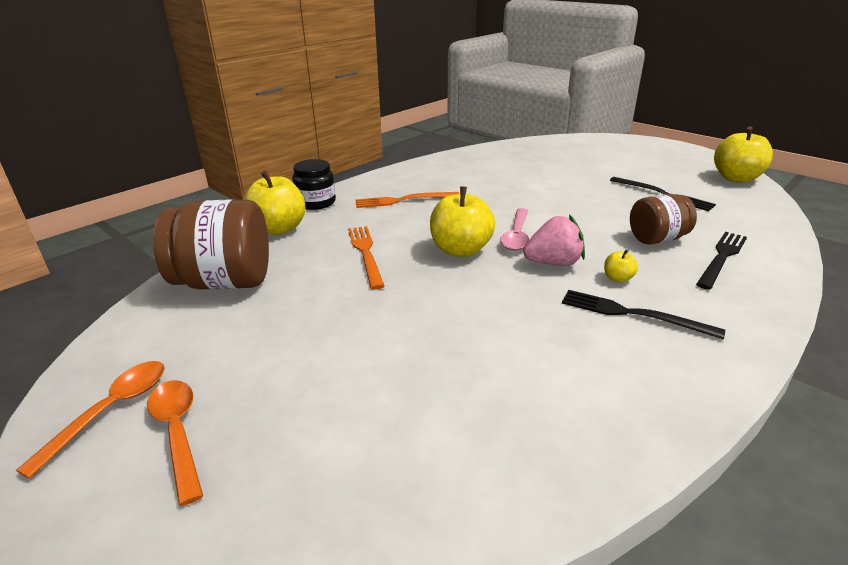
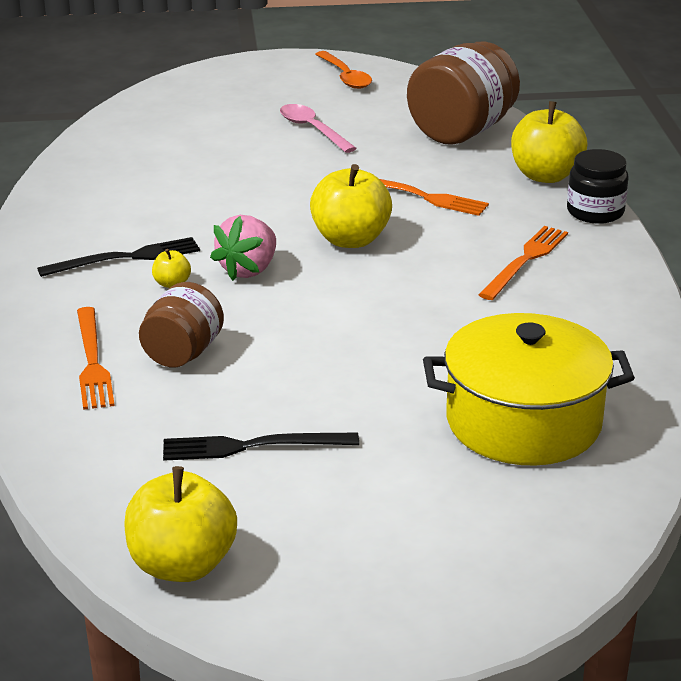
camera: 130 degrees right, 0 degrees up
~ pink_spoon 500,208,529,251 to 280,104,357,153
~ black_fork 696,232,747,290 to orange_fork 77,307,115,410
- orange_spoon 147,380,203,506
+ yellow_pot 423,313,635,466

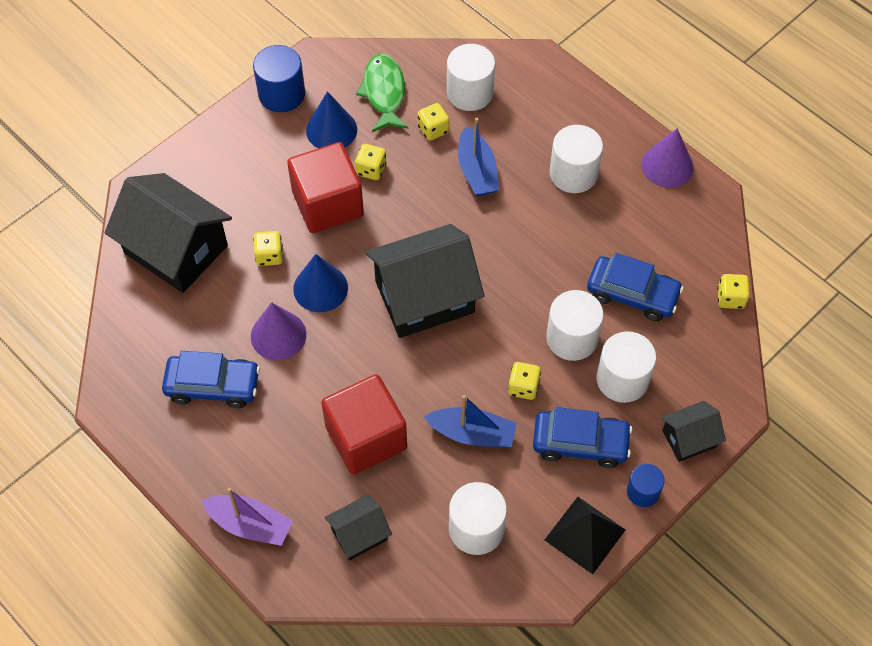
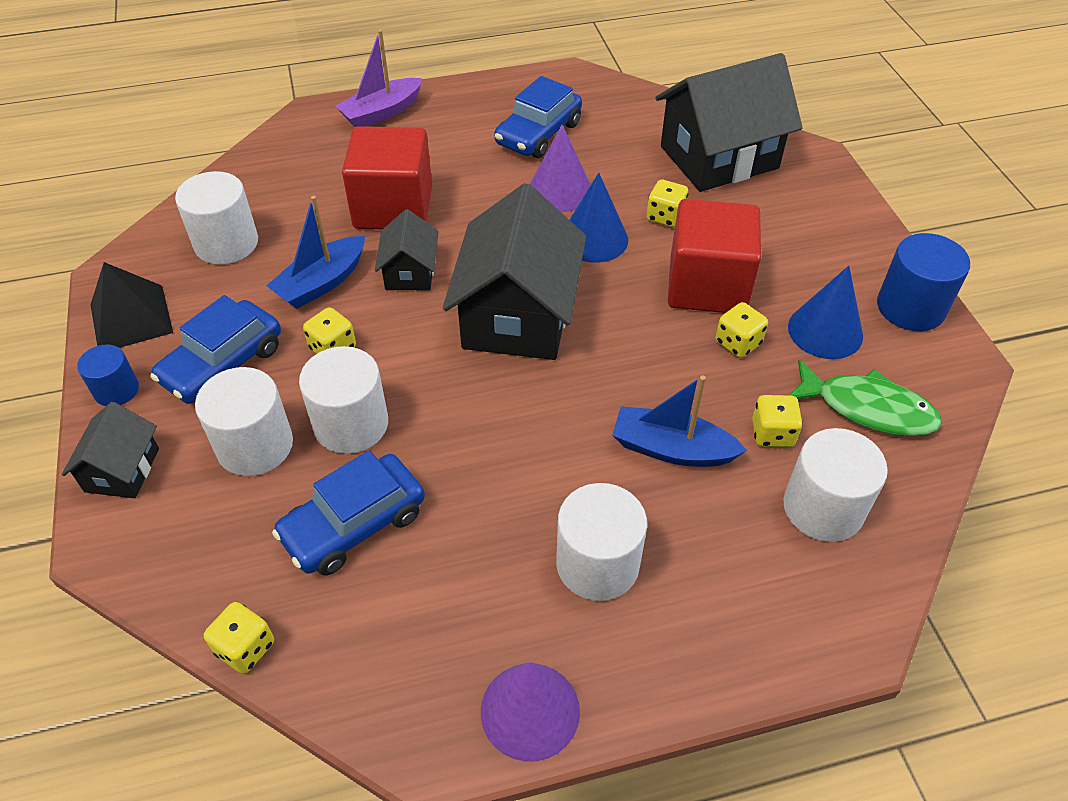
camera: 120 degrees right, 10 degrees down
~ black_house 325,494,392,561 to 375,209,438,290

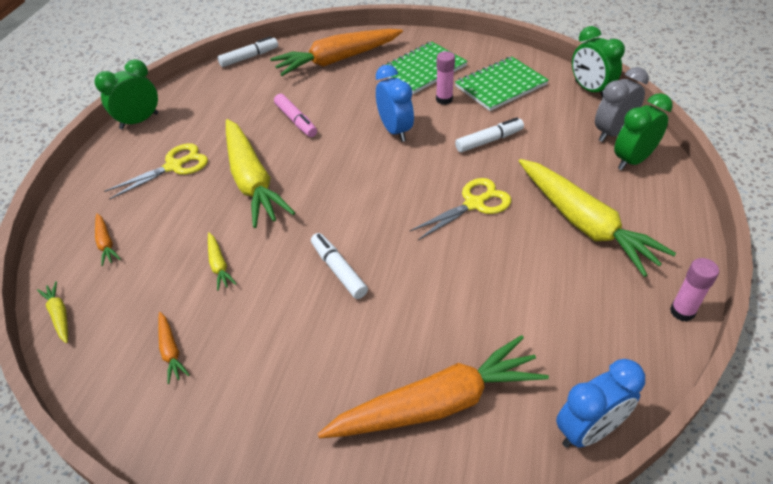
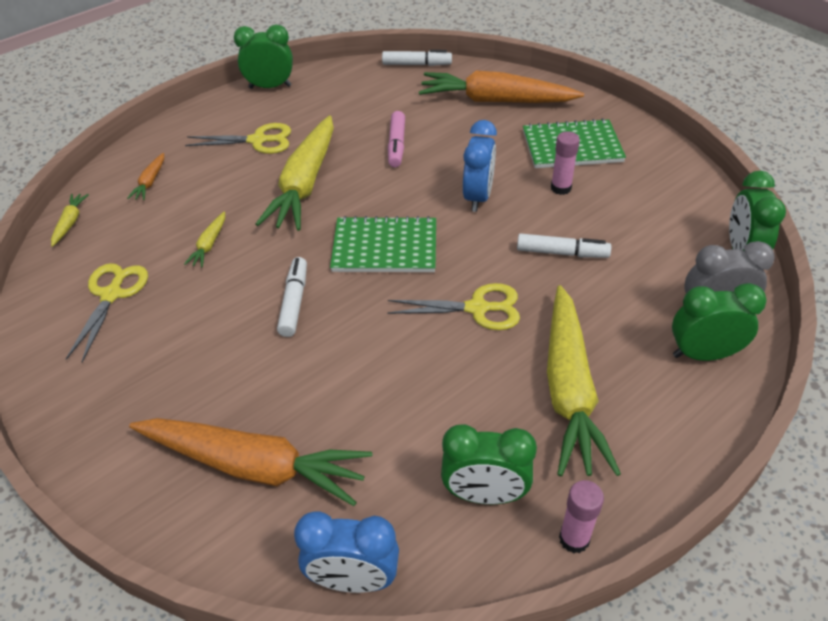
camera: 35 degrees right, 0 degrees up
~ green_notebook 455,57,549,111 to 330,216,436,272
~ orange_carrot 158,312,189,384 to yellow_scissors 66,263,148,362
+ green_clock 441,424,537,504

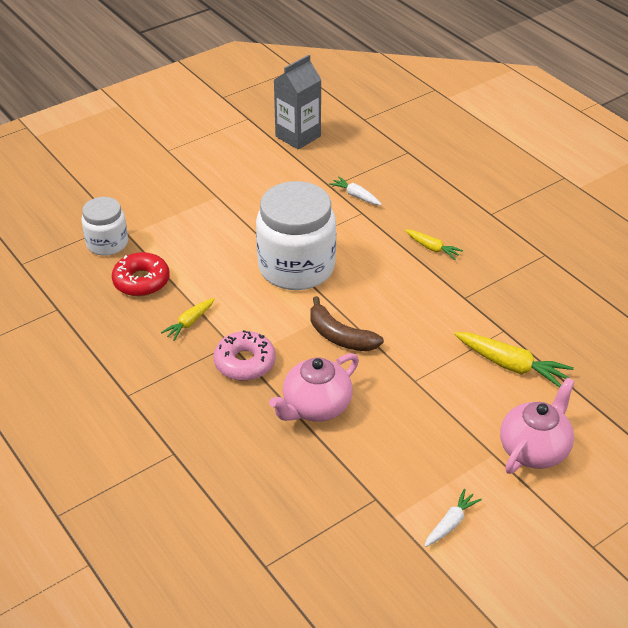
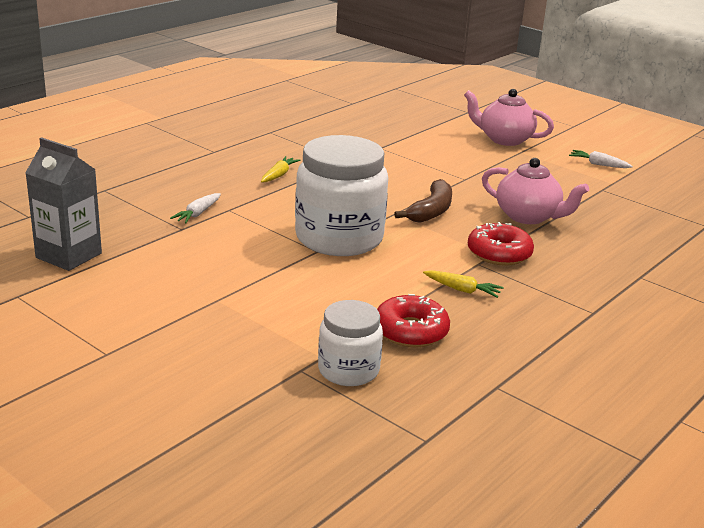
camera: 105 degrees left, 15 degrees down
~ pink_donut 213,330,276,381 to red_donut 468,222,534,266
- yellow_carrot 454,332,574,388

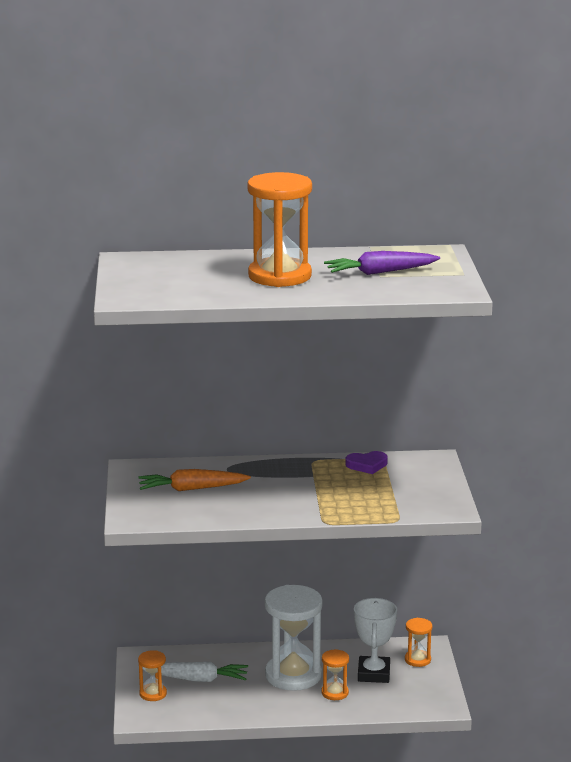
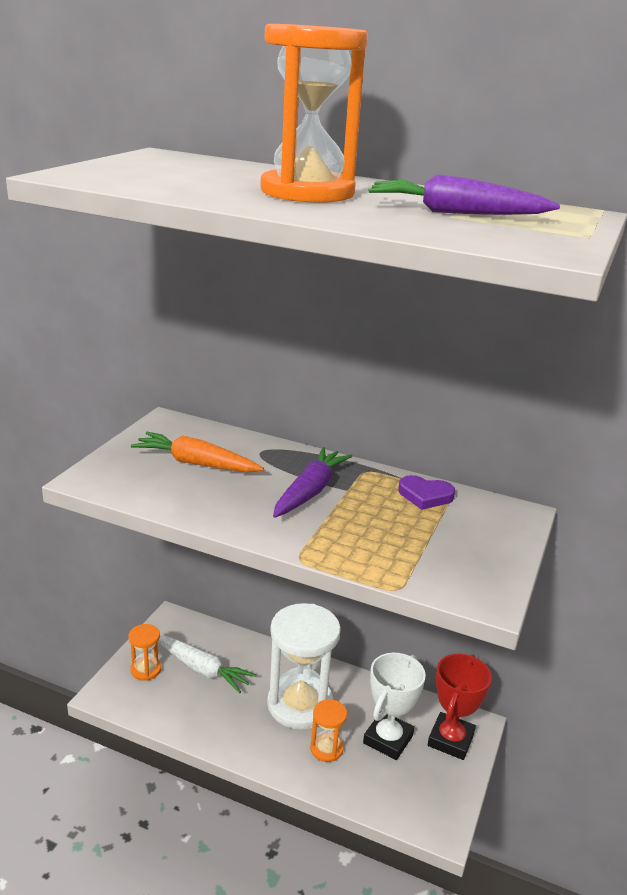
camera: 25 degrees right, 5 degrees up
~ orange_hourglass 405,618,432,667 to red_trophy 428,654,492,760
+ purple_carrot 273,447,353,518

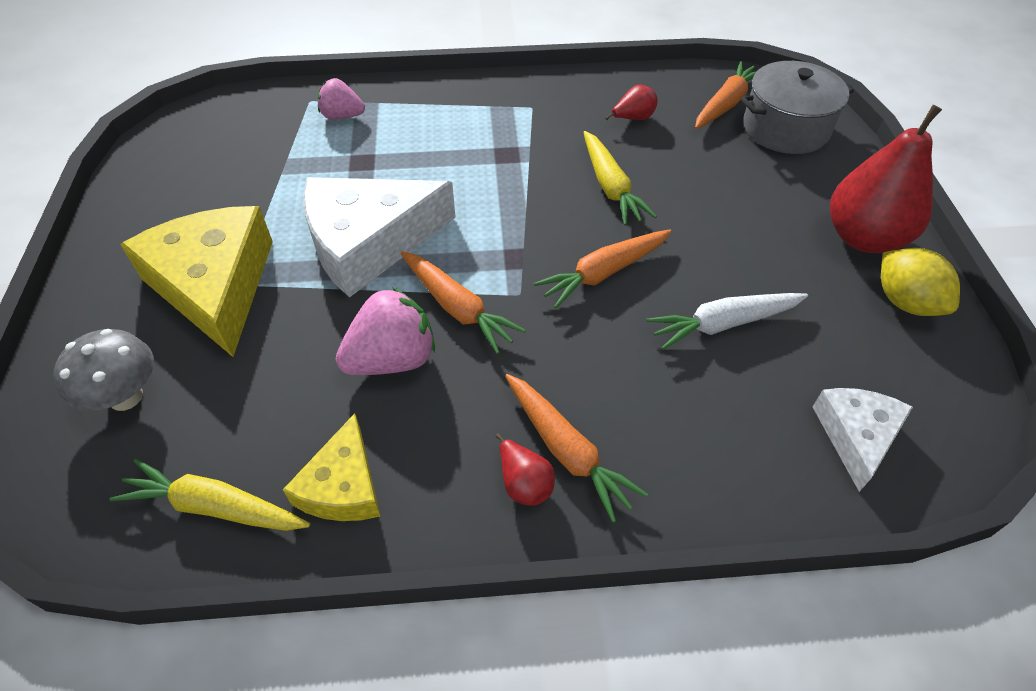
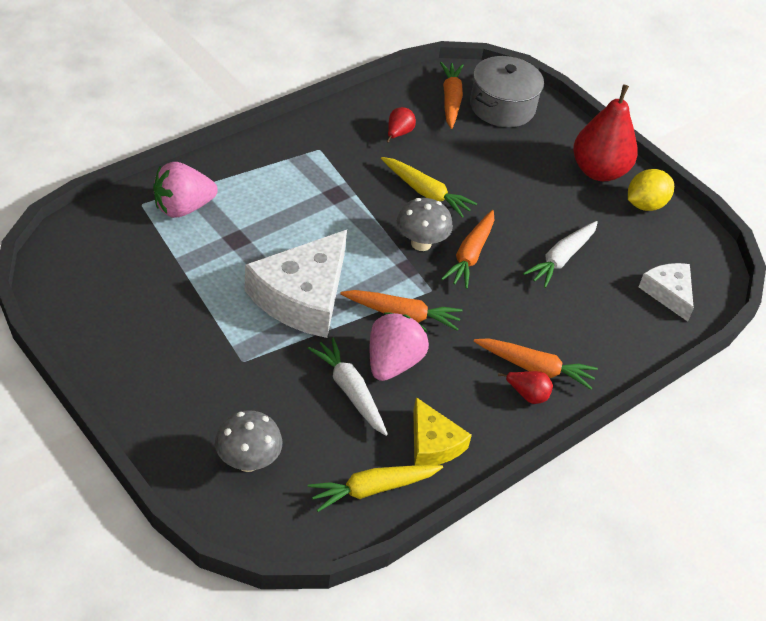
camera: 40 degrees left, 5 degrees down
~ pink_strawberry 318,78,365,120 = 153,162,218,218 x1.57
- yellow_cheese 120,206,273,357
~ yellow_lemon 881,248,960,316 = 628,169,674,211 60 degrees counterclockwise
+ grey_mushroom 397,198,453,251
+ white_carrot 308,337,388,436

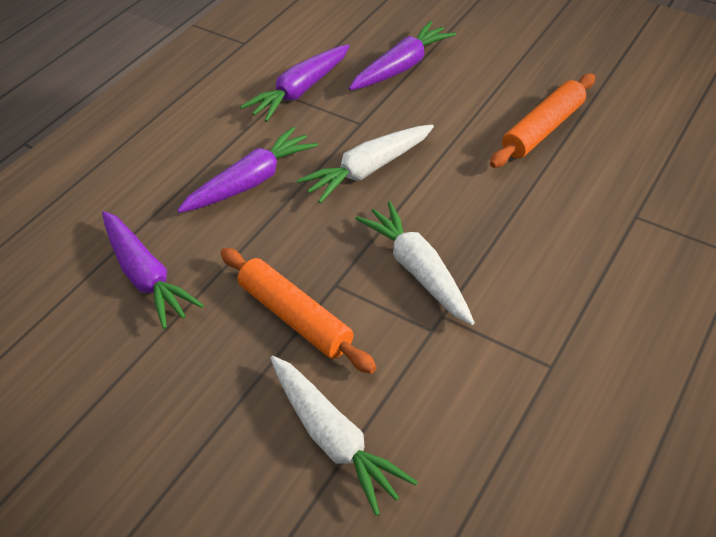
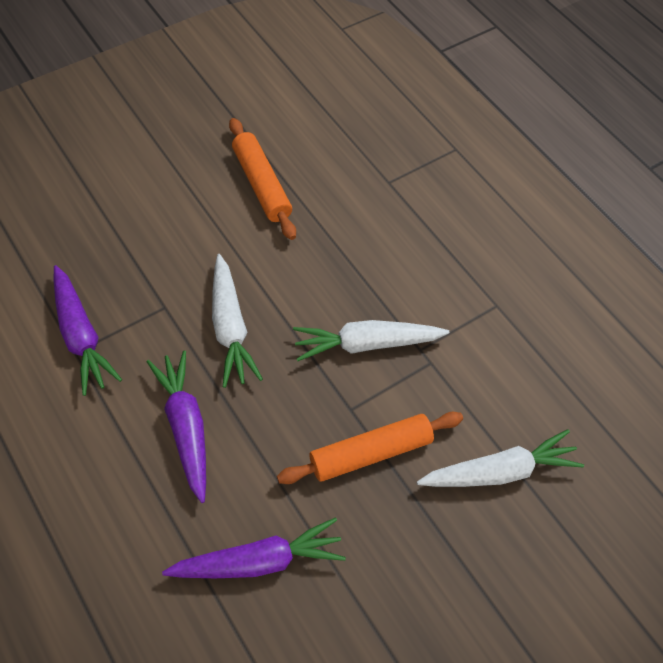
camera: 70 degrees left, 10 degrees up
- purple_carrot 349,21,456,90

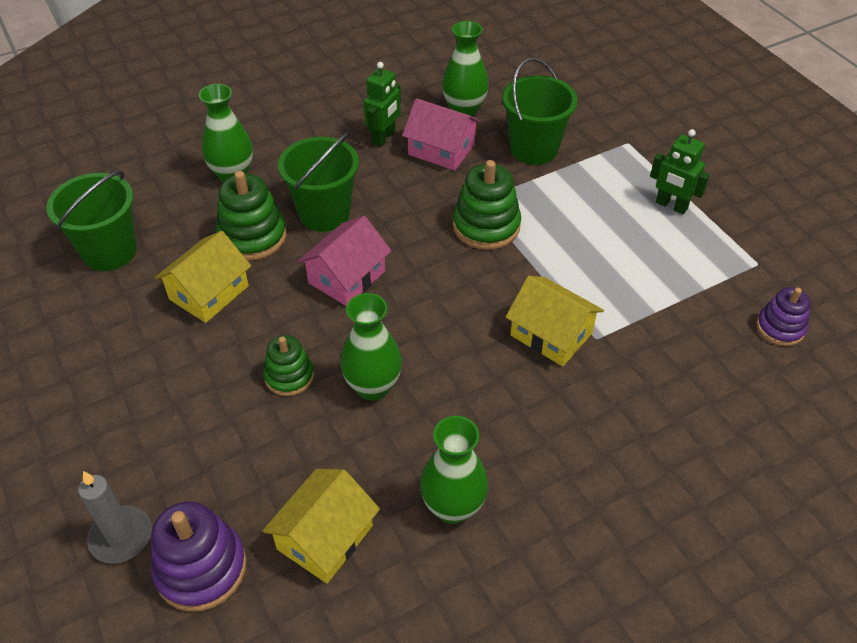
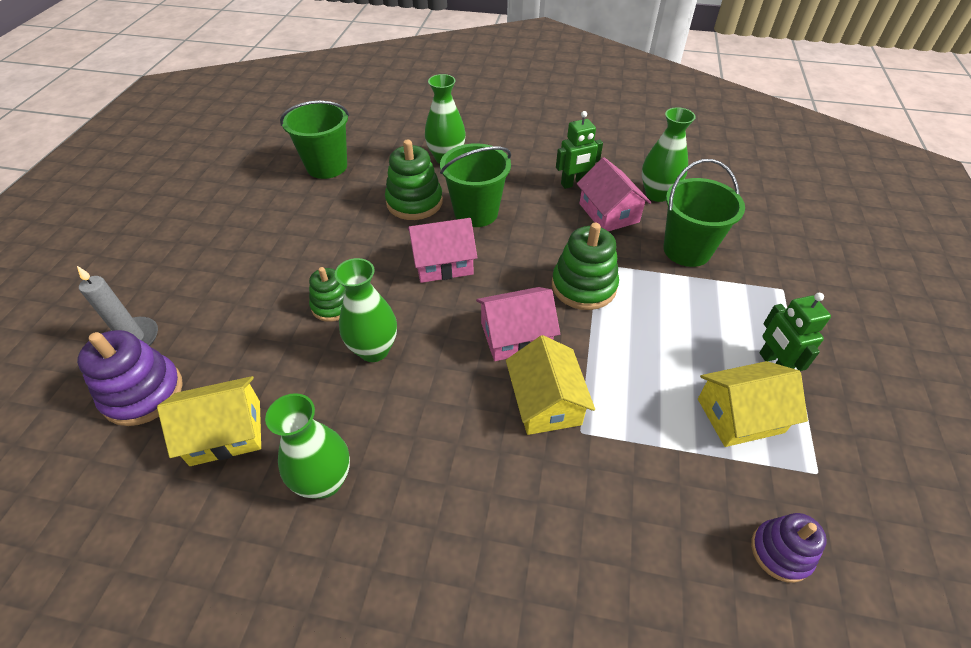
camera: 40 degrees right, 0 degrees up
~ yellow_house 155,231,251,323 to 698,361,808,447
+ pink_house 476,287,560,361

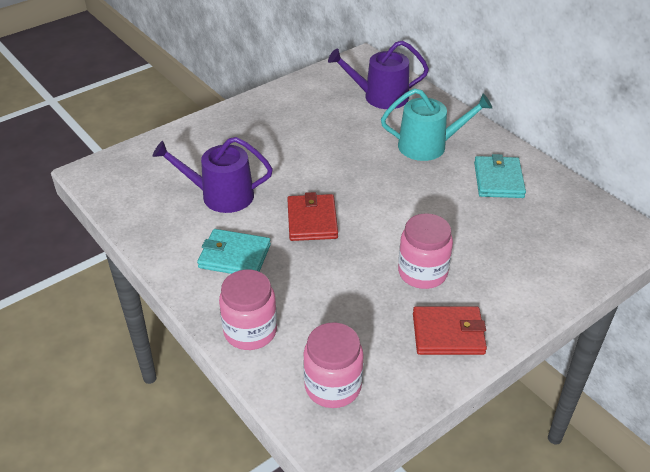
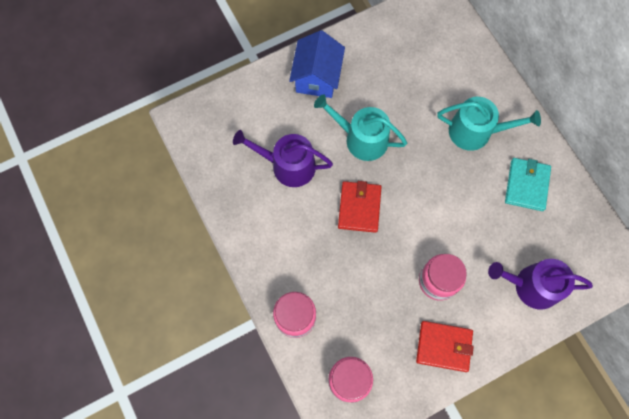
camera: 10 degrees right, 30 degrees up
~ purple_watering_can 328,40,429,109 to 488,259,593,309
- turquoise_wallet 197,229,271,274
+ blue_house 289,30,345,98
+ turquoise_watering_can 314,94,407,161

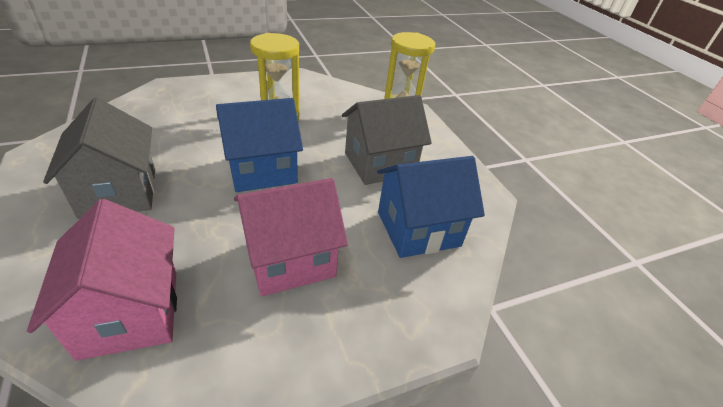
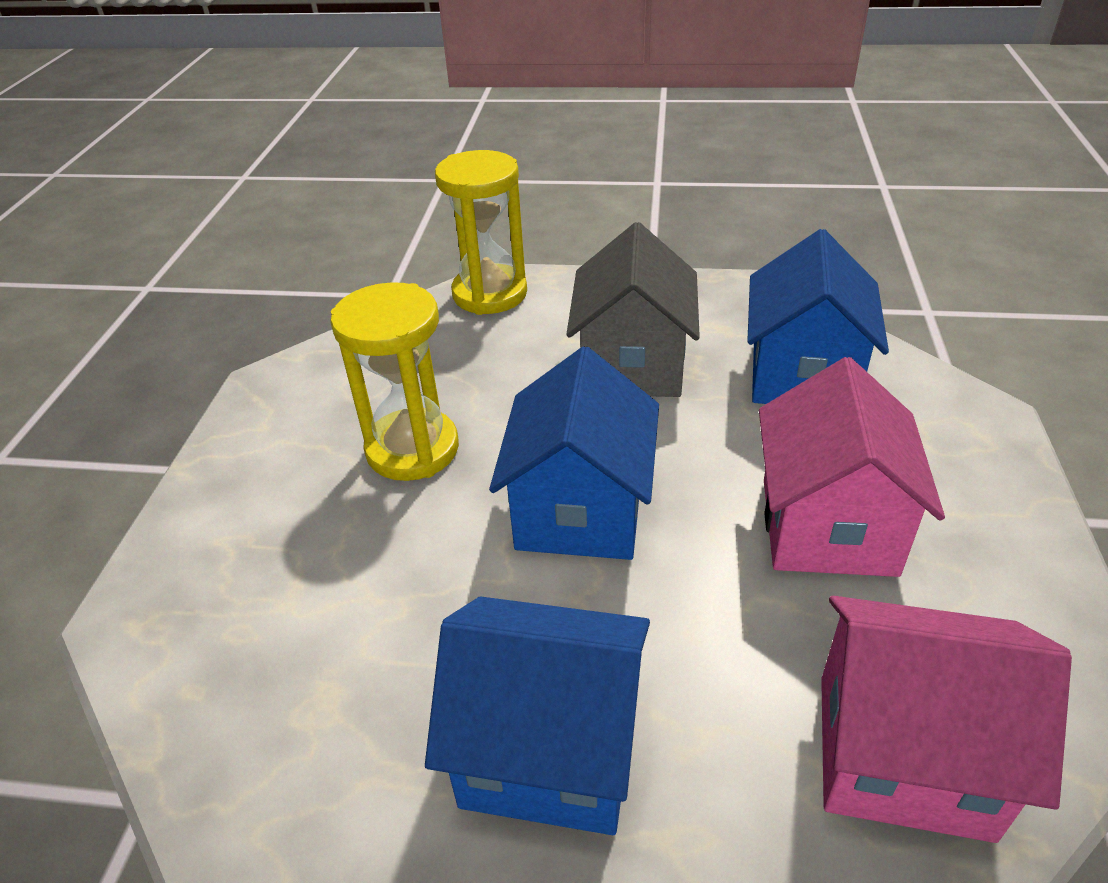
camera: 55 degrees left, 0 degrees up
~ grey_house 43,98,155,219 to blue_house 425,596,650,835

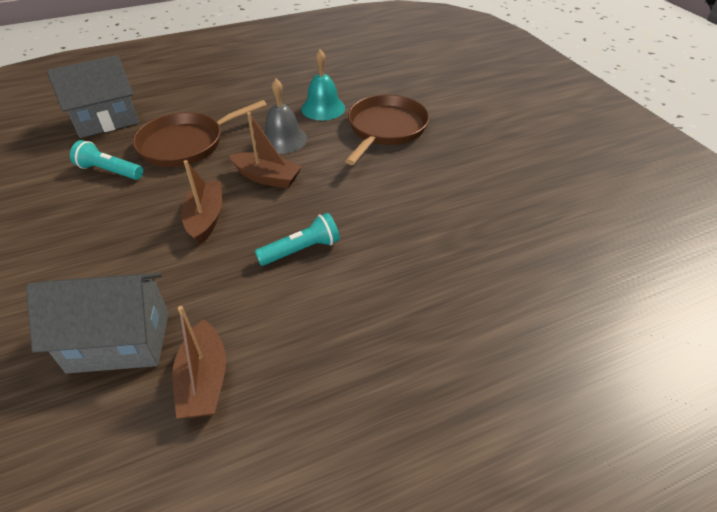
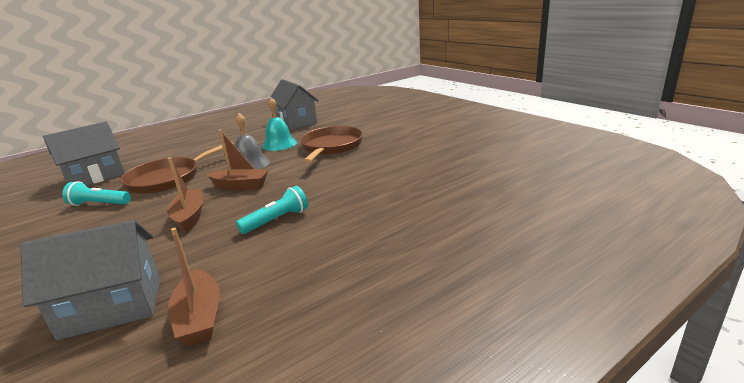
camera: 10 degrees left, 20 degrees down
+ grey_house 268,79,319,130

